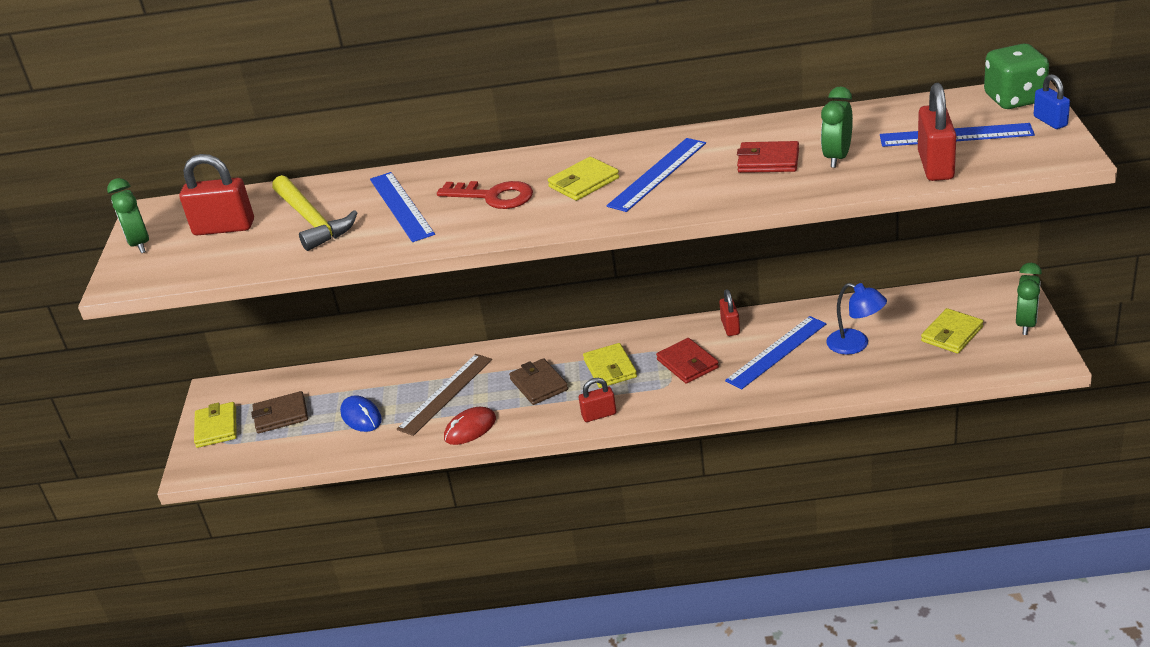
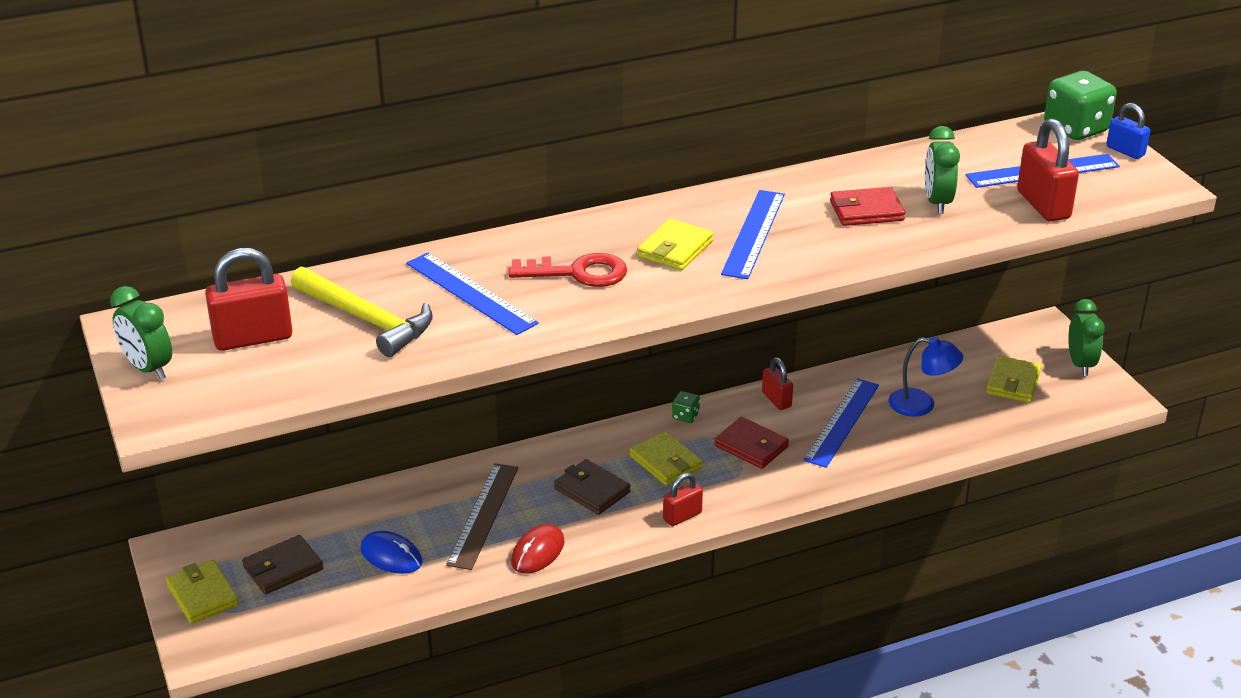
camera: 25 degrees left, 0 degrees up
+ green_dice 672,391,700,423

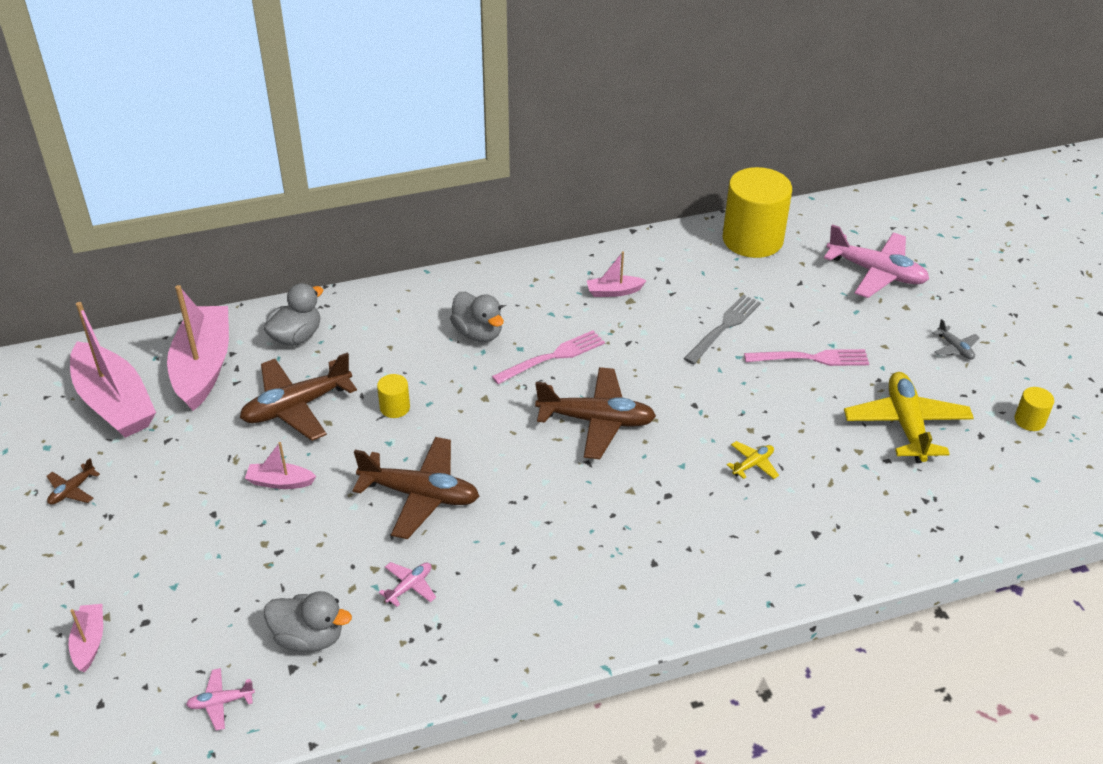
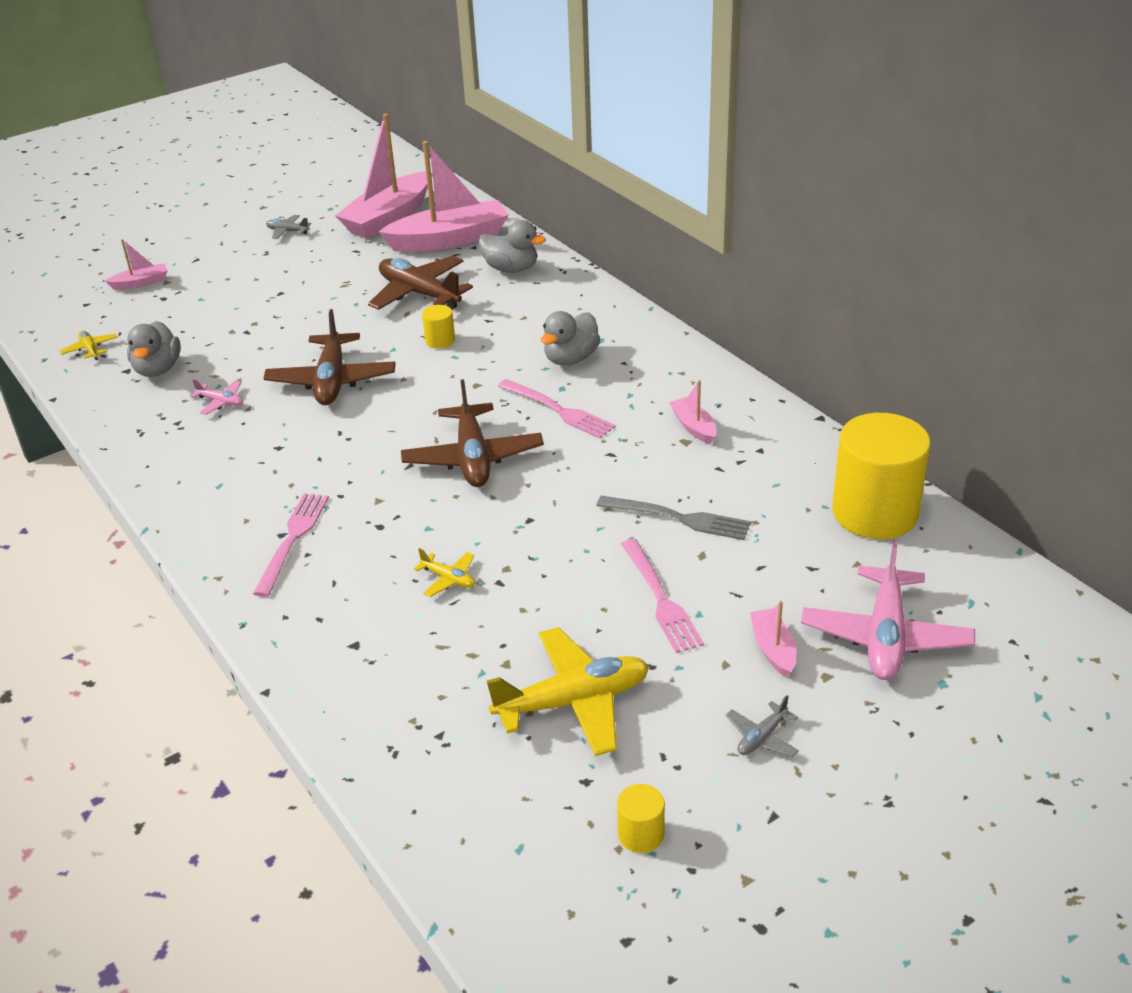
camera: 75 degrees right, 5 degrees down
~ pink_boat 245,442,316,489 to 750,601,796,678
~ brown_plane 46,458,100,505 to grey_plane 266,215,311,239
~ pink_plane 186,668,255,731 to yellow_plane 60,330,118,360
+ pink_fork 253,493,329,597

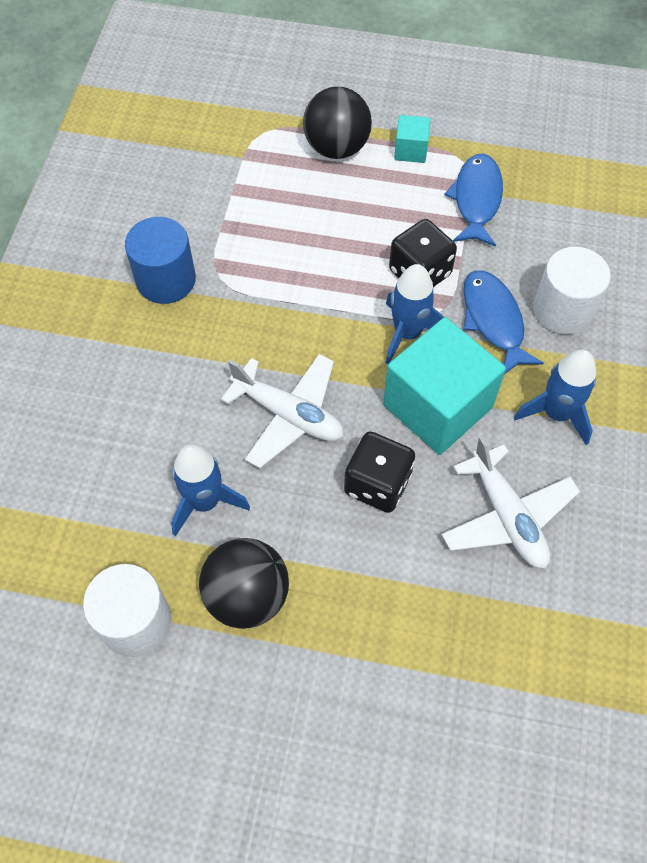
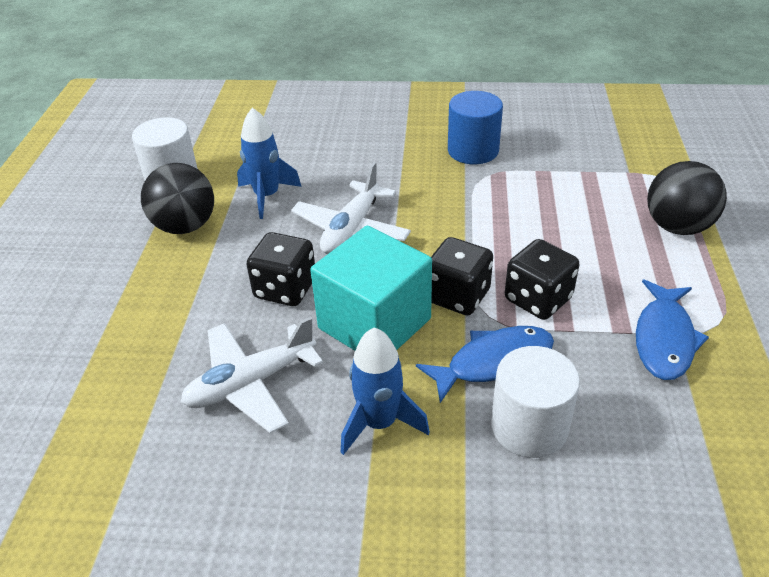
camera: 85 degrees right, 20 degrees down
- turquoise_cube 394,115,431,163
~ blue_fish 444,153,503,247 = 636,279,709,380 105 degrees clockwise
~ blue_rocket 386,264,444,364 to black_dice 431,237,493,315

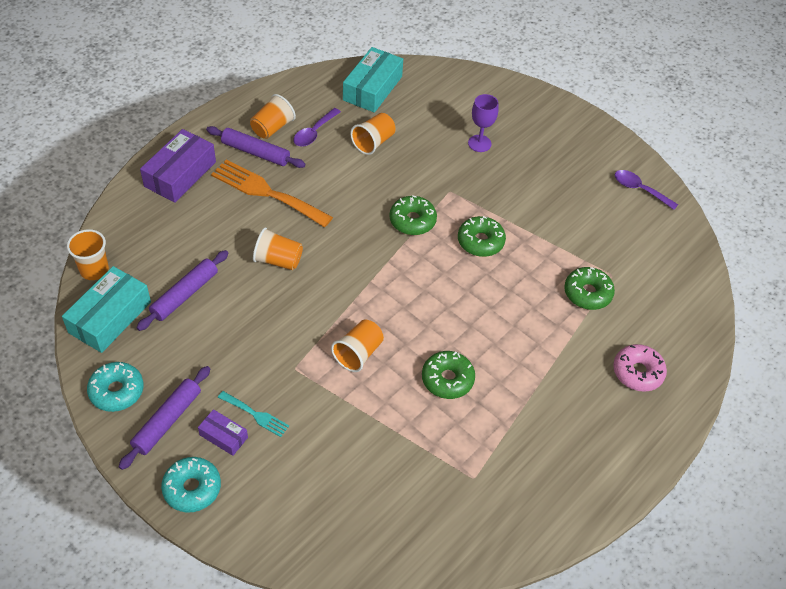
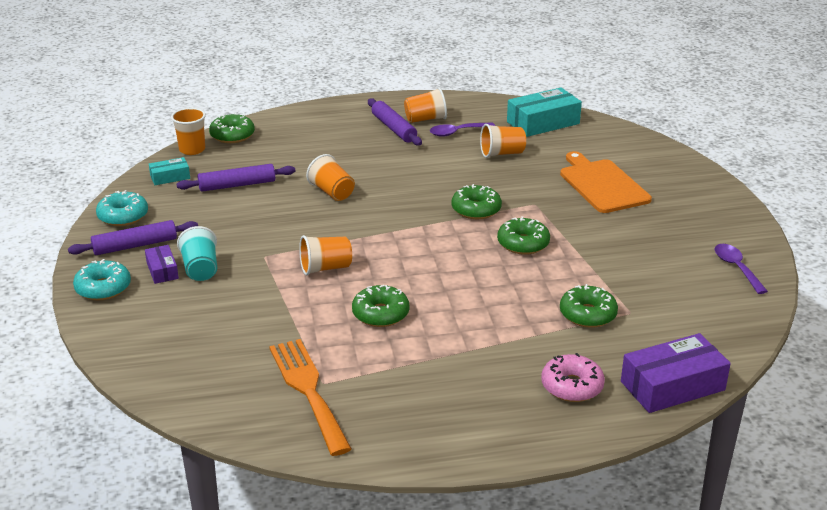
camera: 40 degrees right, 20 degrees down
~ purple_goblet 468,94,498,152 to orange_cutting_board 560,151,652,213
~ purple_box 140,129,216,203 to 621,333,731,413
~ orange_fork 211,159,333,227 to 269,339,352,456
~ turquoise_box 62,266,151,353 = 149,157,190,185 x0.52
~ turquoise_fork 218,391,289,437 to turquoise_cup 177,226,217,281
+ green_donut 209,113,255,143

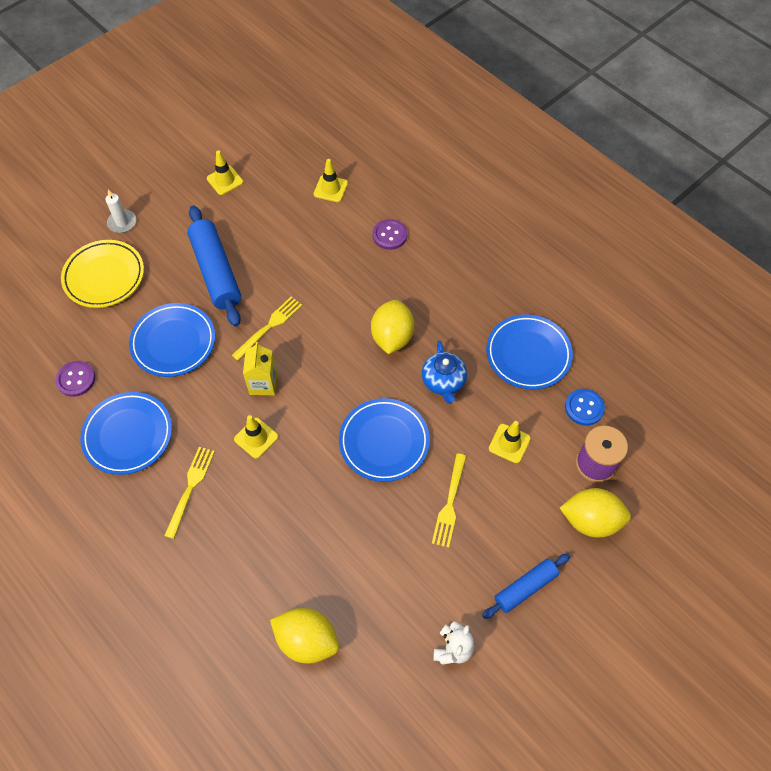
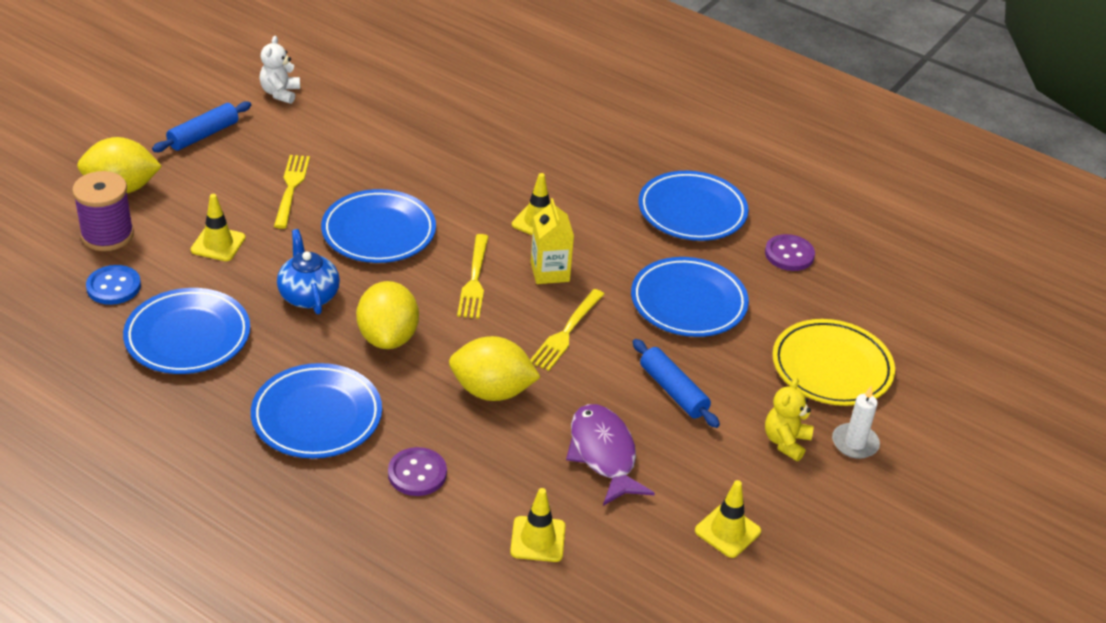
camera: 165 degrees right, 20 degrees down
~ blue_rolling_pin 187,205,241,327 = 633,339,720,428 x0.59
~ yellow_fork 164,447,215,539 to 457,234,489,319
~ yellow_lemon 270,608,339,664 to 449,336,540,401
+ blue_plate 251,363,382,458
+ yellow_teddy_bear 765,378,813,461
+ purple_fish 566,404,655,506

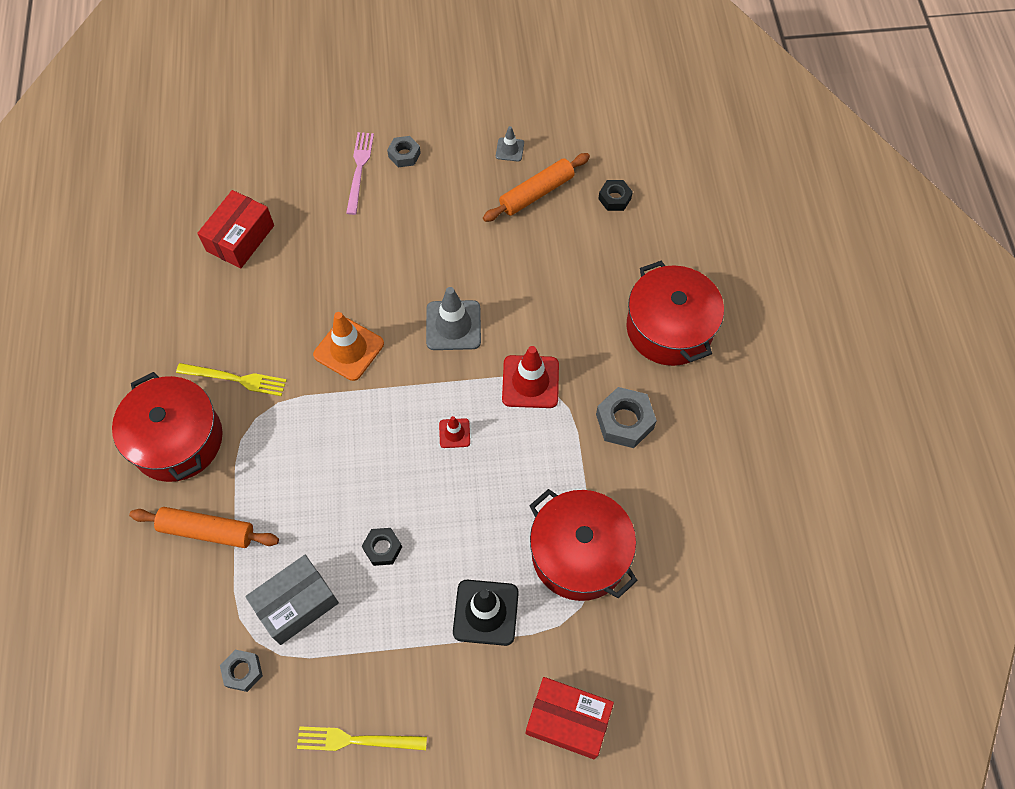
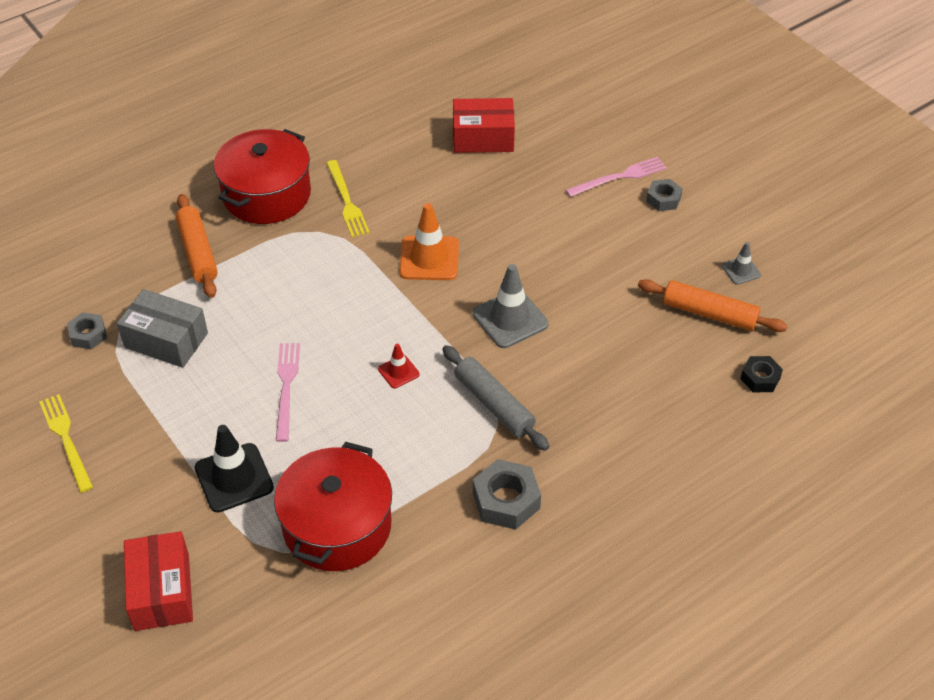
camera: 60 degrees right, 15 degrees down
- red_pot 626,261,724,366
~ red_traffic_cone 502,346,559,408 to grey_rolling_pin 443,345,549,451
- black_nut 362,528,402,566
+ pink_fork 276,343,300,442

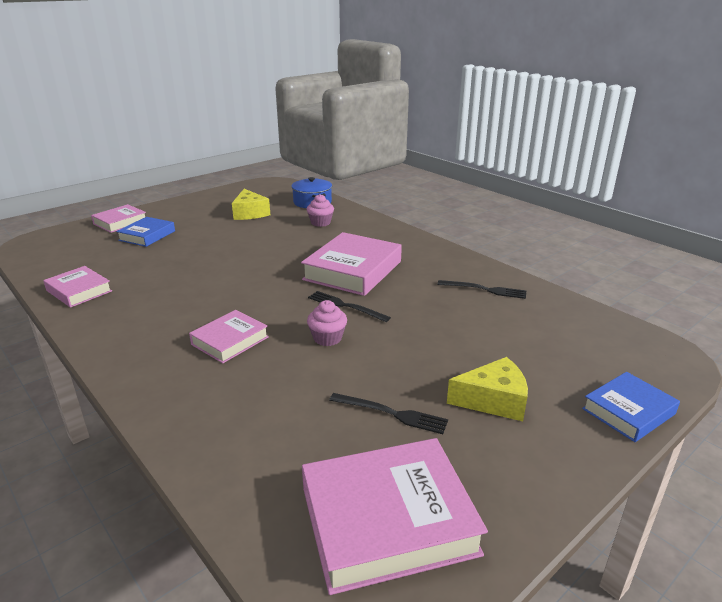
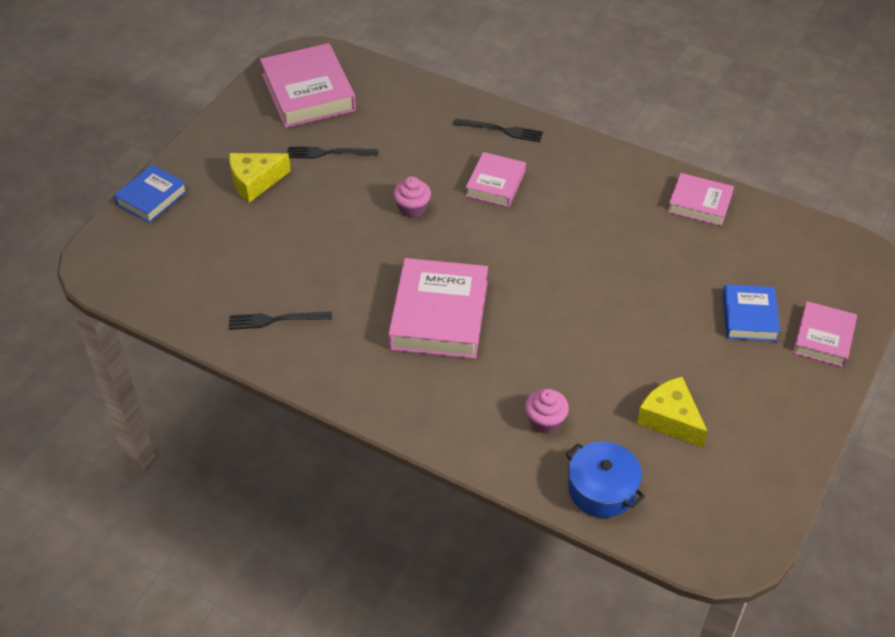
camera: 160 degrees right, 20 degrees up
~ black_fork 308,291,391,322 to 453,118,543,142
~ pink_book 302,438,488,595 = 260,43,356,128 75 degrees counterclockwise

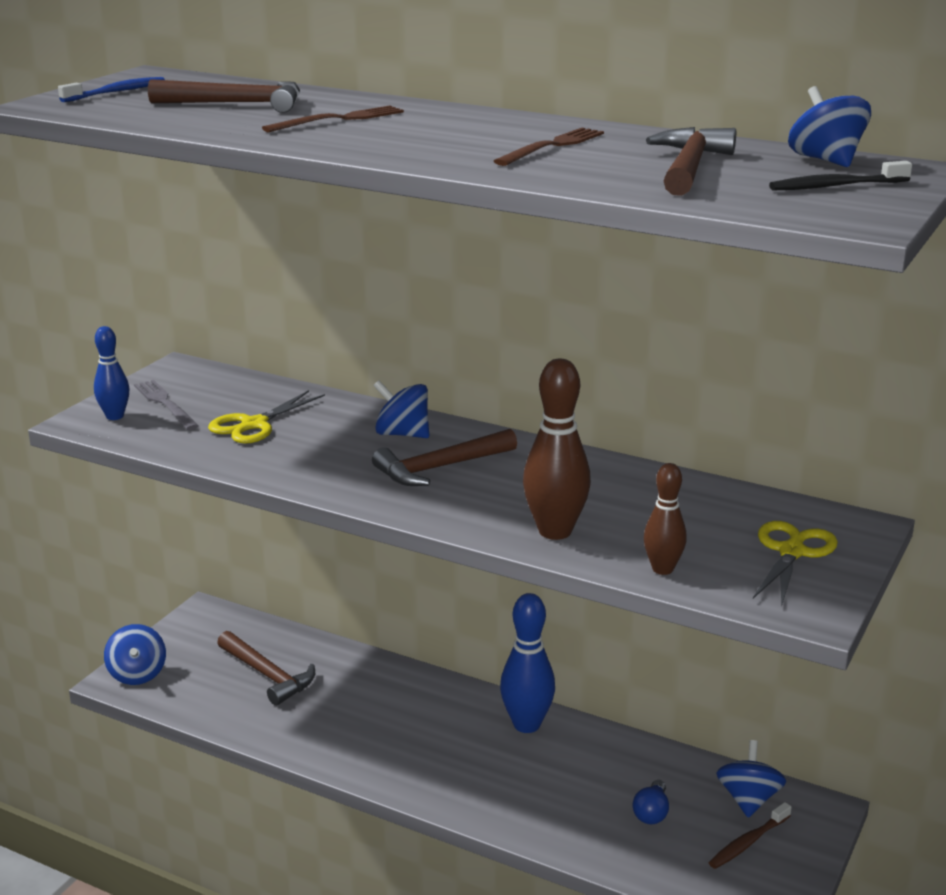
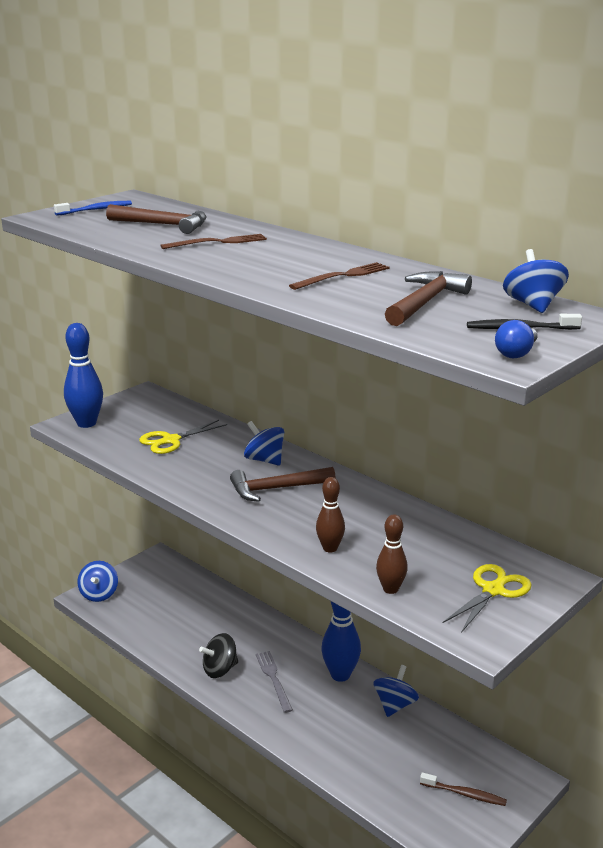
camera: 15 degrees right, 0 degrees up
~ blue_bowling_pin 94,326,129,420 = 64,323,103,428 x1.65
~ brown_bowling_pin 523,359,591,540 = 316,477,345,552 x0.61
~ grey_fork 134,380,199,430 to 256,651,293,713
- brown_hammer 217,631,315,706
~ blue_spinning_top 716,740,786,818 to 374,665,419,717
~ blue_light_bulb 633,780,669,824 to 495,320,537,358
~ brown_toothbrush 708,802,792,869 = 420,772,507,806 135 degrees counterclockwise
+ black_spinning_top 199,633,238,678

